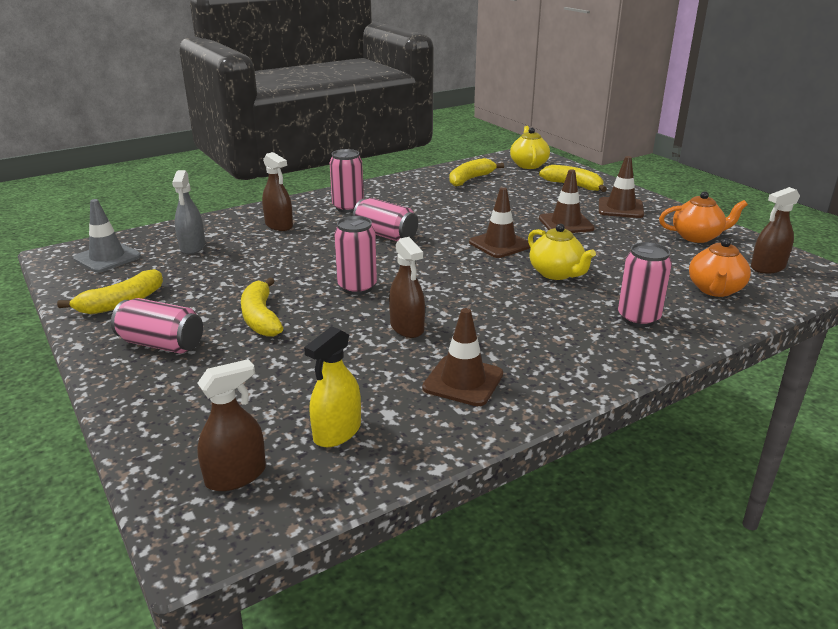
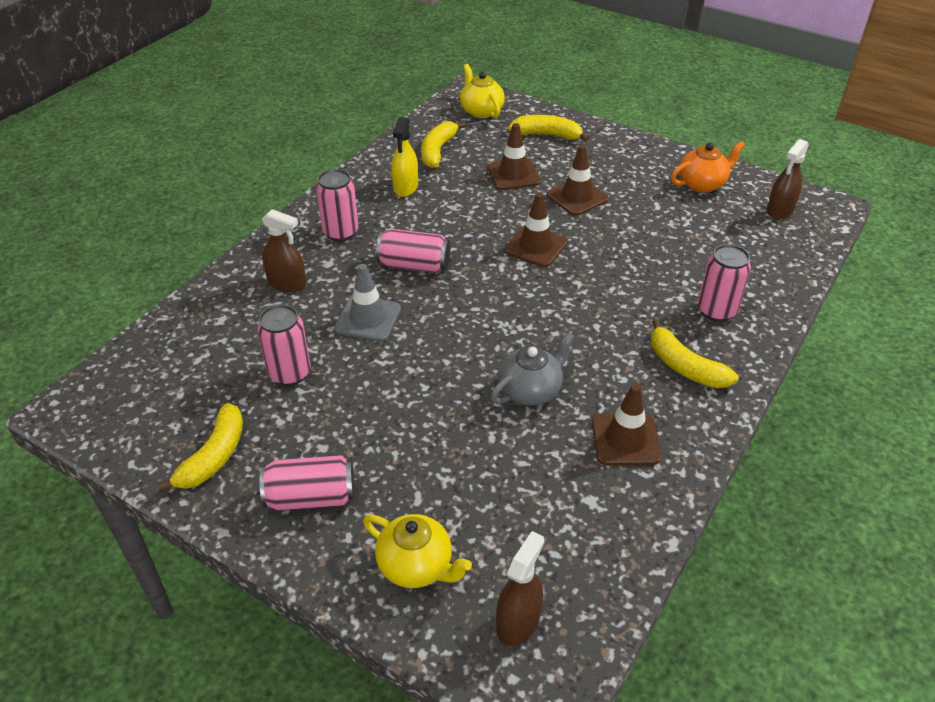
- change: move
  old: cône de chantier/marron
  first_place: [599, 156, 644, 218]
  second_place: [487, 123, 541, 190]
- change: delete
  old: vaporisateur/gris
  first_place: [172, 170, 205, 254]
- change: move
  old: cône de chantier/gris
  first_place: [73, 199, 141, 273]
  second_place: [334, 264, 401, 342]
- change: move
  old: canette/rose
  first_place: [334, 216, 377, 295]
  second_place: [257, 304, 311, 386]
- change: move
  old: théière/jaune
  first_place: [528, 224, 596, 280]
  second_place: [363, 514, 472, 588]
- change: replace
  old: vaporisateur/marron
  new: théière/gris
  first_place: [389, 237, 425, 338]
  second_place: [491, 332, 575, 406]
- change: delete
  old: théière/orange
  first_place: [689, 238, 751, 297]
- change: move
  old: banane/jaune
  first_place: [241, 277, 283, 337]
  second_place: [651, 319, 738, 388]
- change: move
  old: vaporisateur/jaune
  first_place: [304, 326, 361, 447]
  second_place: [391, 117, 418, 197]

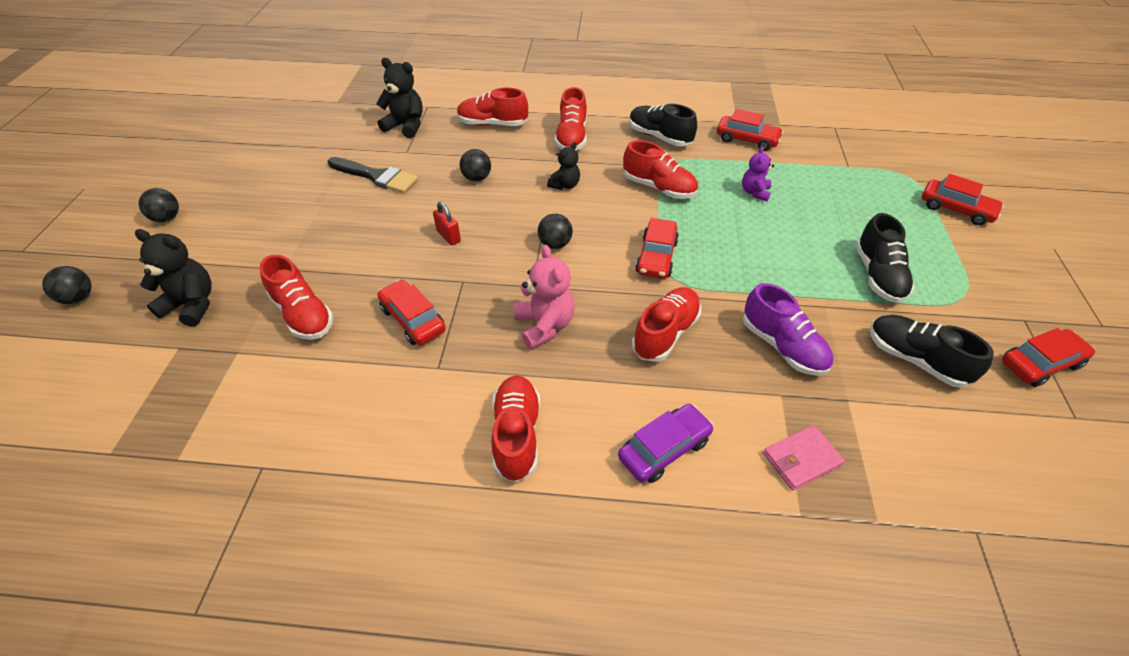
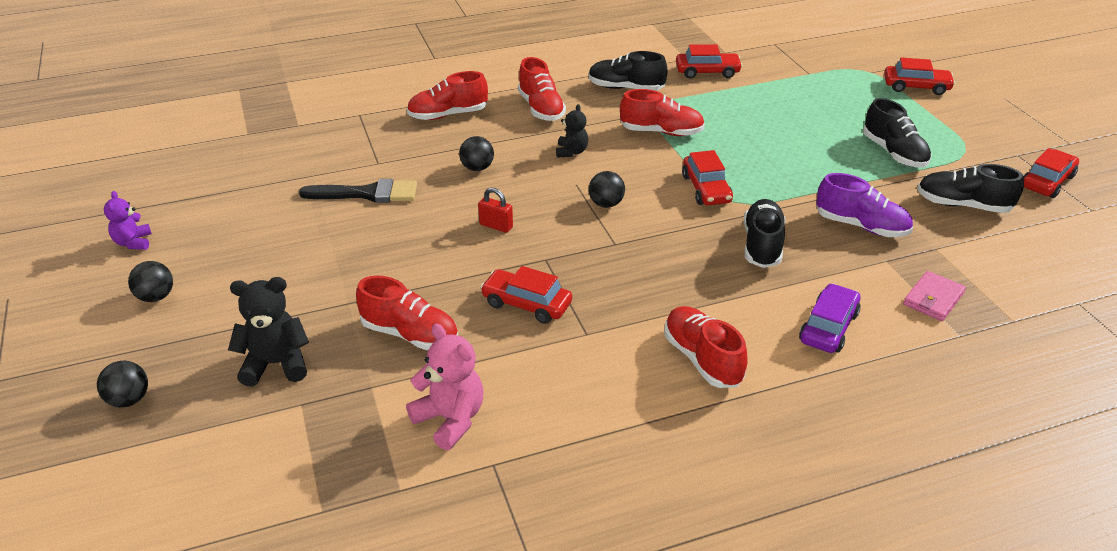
- change: delete
  old: ours en peluche/noir
  first_place: [376, 58, 423, 138]
- change: move
  old: ours en peluche/violet
  first_place: [742, 147, 774, 201]
  second_place: [104, 191, 152, 250]
- change: move
  old: ours en peluche/rose
  first_place: [514, 245, 575, 349]
  second_place: [406, 324, 484, 450]
- change: recolor
  old: chaussure/rouge
  new: chaussure/noir
  first_place: [632, 287, 701, 362]
  second_place: [743, 199, 785, 268]

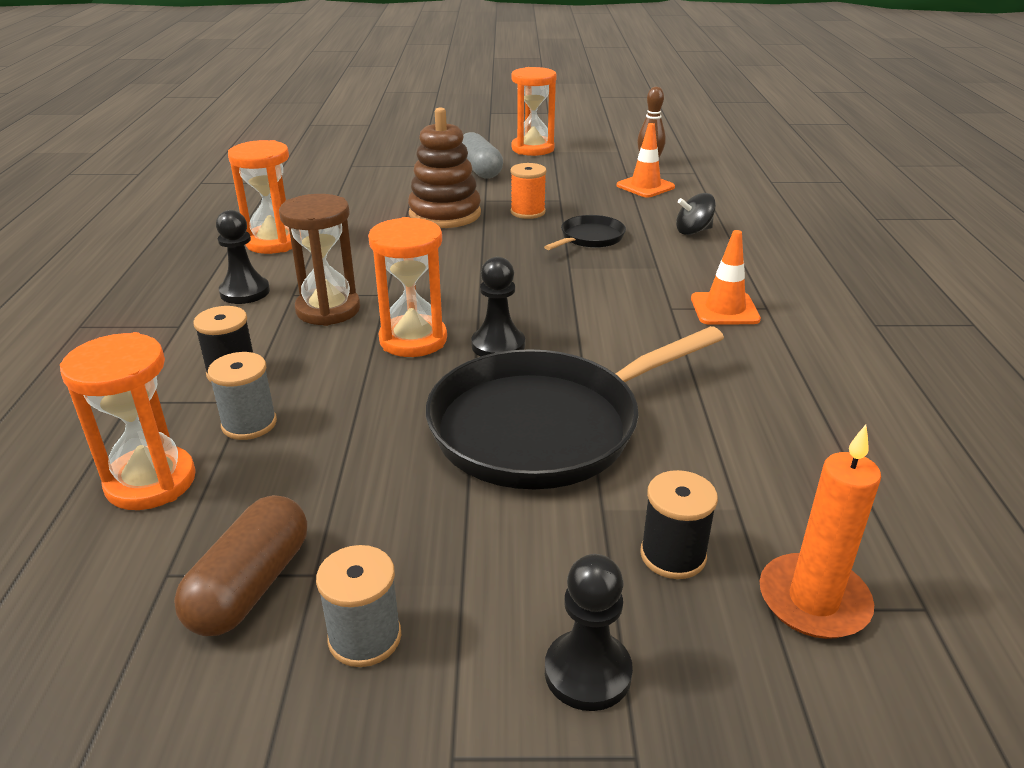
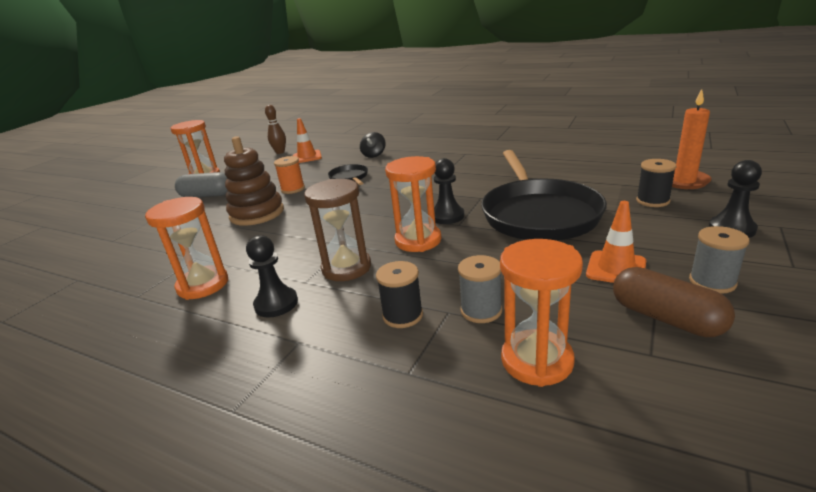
- change: move
  old: cône de chantier/orange
  first_place: [691, 230, 761, 325]
  second_place: [586, 201, 646, 283]

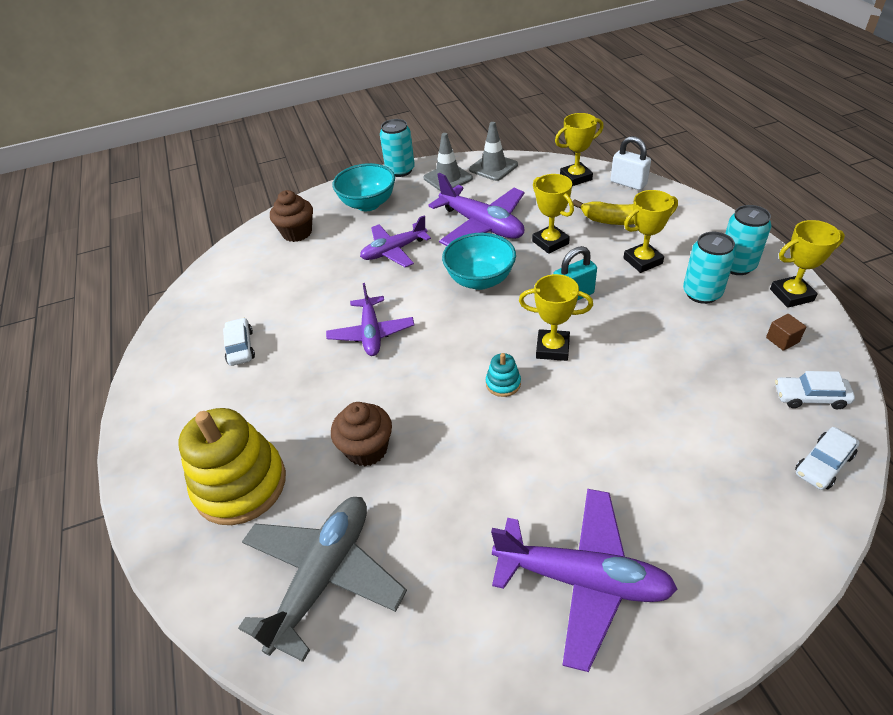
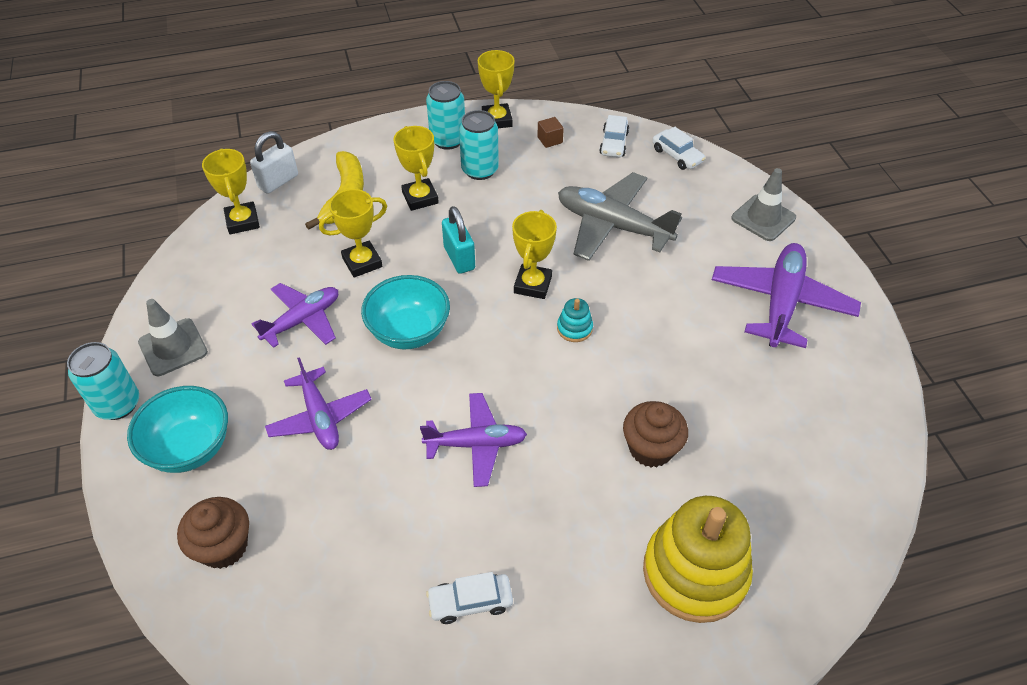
- change: move
  old: cône de chantier/gris
  first_place: [469, 122, 518, 181]
  second_place: [732, 168, 796, 241]
- change: resize
  old: avion/violet
  first_place: [428, 173, 524, 246]
  second_place: [252, 283, 338, 348]
  factor: 0.66
- change: move
  old: avion/gris
  first_place: [238, 497, 407, 662]
  second_place: [558, 172, 682, 261]

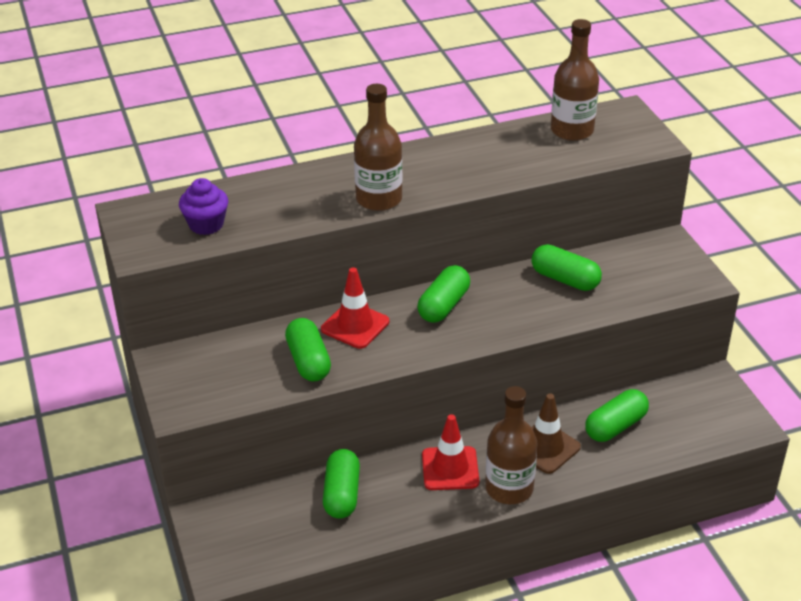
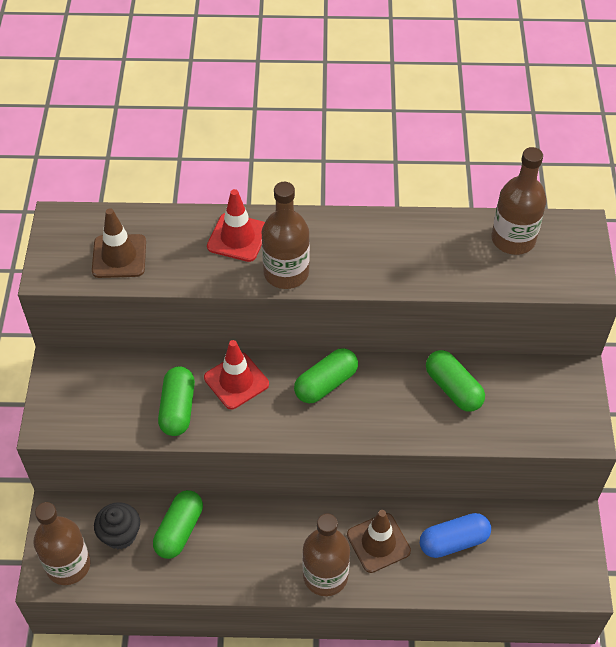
- change: replace
  old: muffin/violet
  new: cône de chantier/marron
  first_place: [179, 178, 228, 235]
  second_place: [92, 208, 146, 278]
- change: recolor
  old: gélule/vert
  new: gélule/bleu
  first_place: [585, 389, 649, 442]
  second_place: [420, 513, 491, 558]
- change: move
  old: cône de chantier/rouge
  first_place: [422, 414, 479, 490]
  second_place: [207, 189, 265, 262]
- change: insert
  new: bouteille/marron
  second_place: [33, 502, 91, 585]
- change: insert
  new: muffin/noir
  second_place: [94, 502, 140, 549]

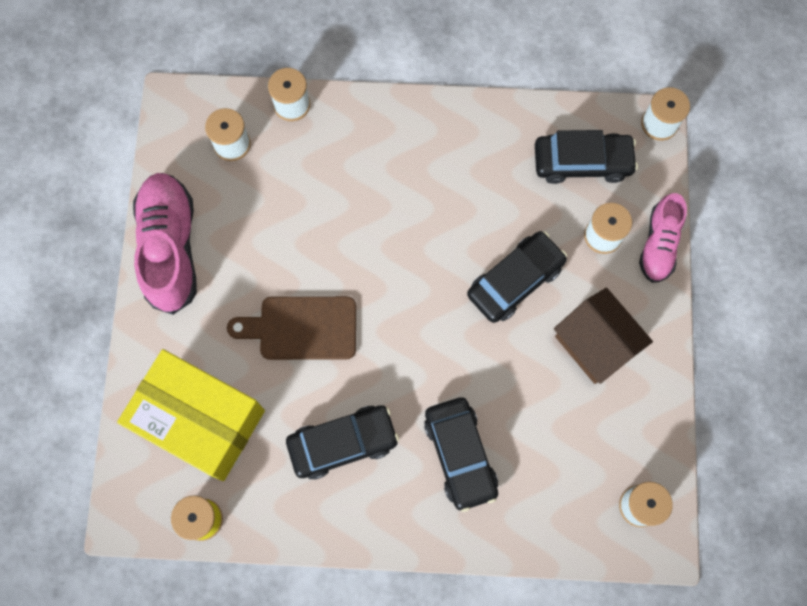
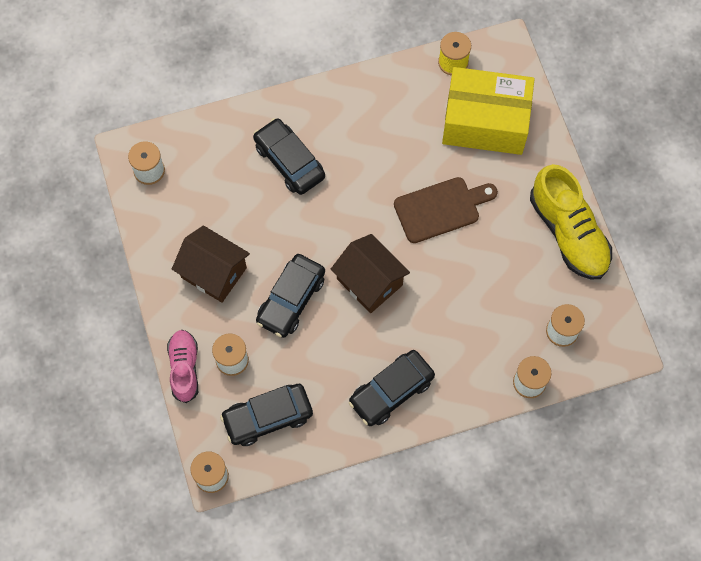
- change: recolor
  old: chaussure/rose
  new: chaussure/jaune
  first_place: [133, 173, 197, 315]
  second_place: [530, 164, 612, 280]
- change: move
  old: voiture/noir
  first_place: [286, 405, 399, 480]
  second_place: [349, 350, 435, 426]
- change: insert
  new: maison/marron
  second_place: [331, 234, 410, 313]

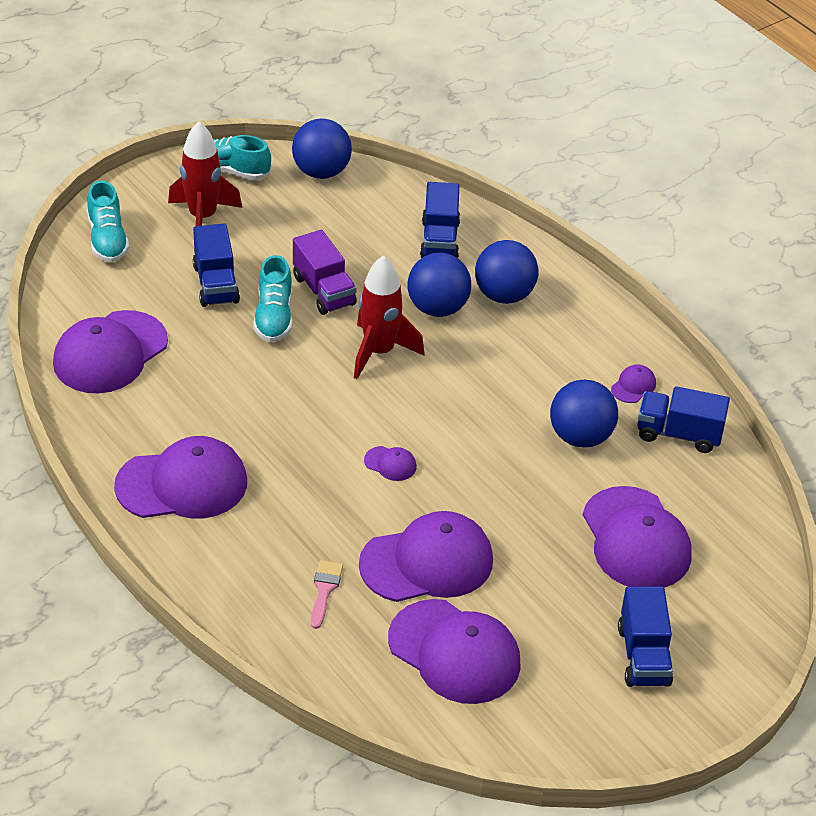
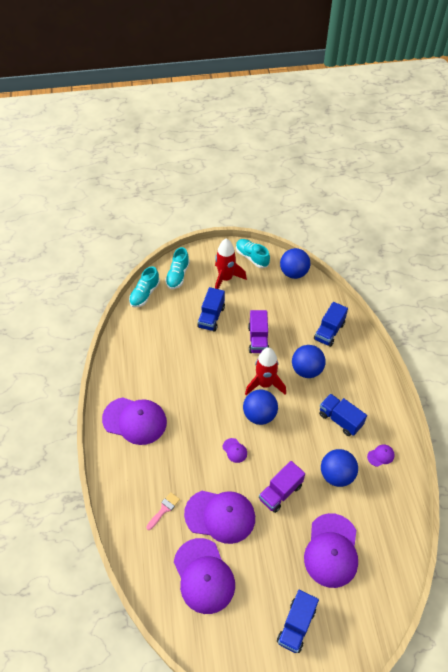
- change: move
  old: balle/bleu
  first_place: [475, 240, 538, 304]
  second_place: [243, 390, 278, 425]
- change: move
  old: chaussure/turquoise
  first_place: [253, 255, 292, 342]
  second_place: [129, 266, 160, 308]
- change: delete
  old: casquette/violet
  first_place: [53, 310, 168, 393]
- change: move
  old: camion/bleu
  first_place: [637, 386, 730, 453]
  second_place: [319, 394, 367, 436]
- change: insert
  new: camion/violet
  second_place: [259, 461, 305, 513]

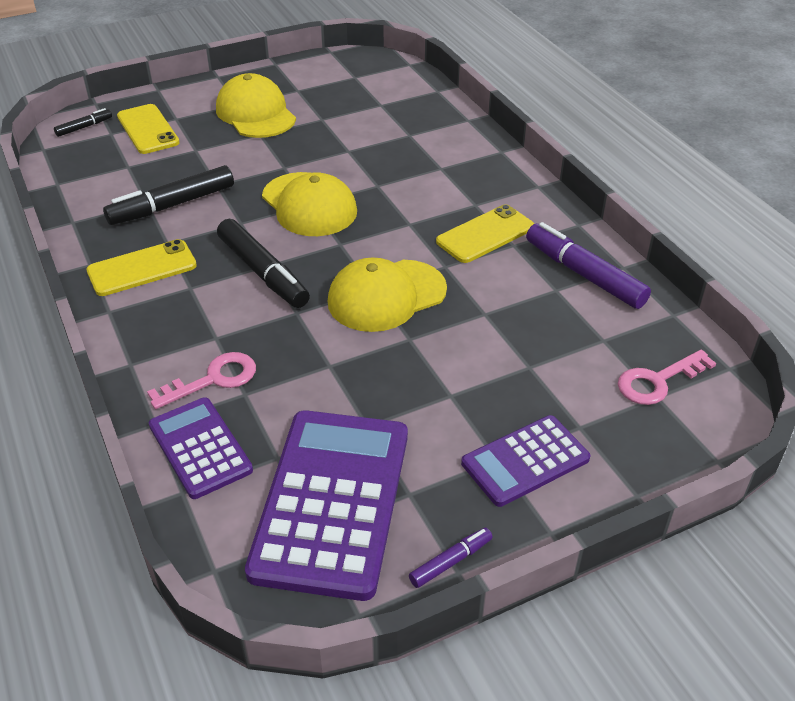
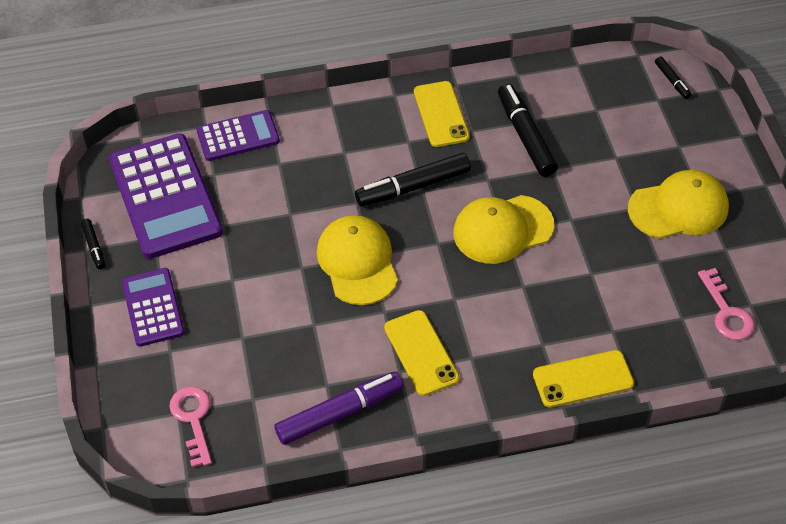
- change: move
  old: téléphone/jaune
  first_place: [117, 104, 179, 154]
  second_place: [533, 350, 634, 408]
- change: move
  old: clé/rose
  first_place: [147, 352, 256, 409]
  second_place: [698, 268, 755, 340]
- change: rotate
  old: calculatrice/violet
  first_place: [245, 410, 408, 601]
  second_place: [109, 133, 223, 259]
  degrees: 45
- change: recolor
  old: feutre/violet
  new: feutre/noir
  first_place: [409, 527, 492, 588]
  second_place: [81, 219, 105, 269]

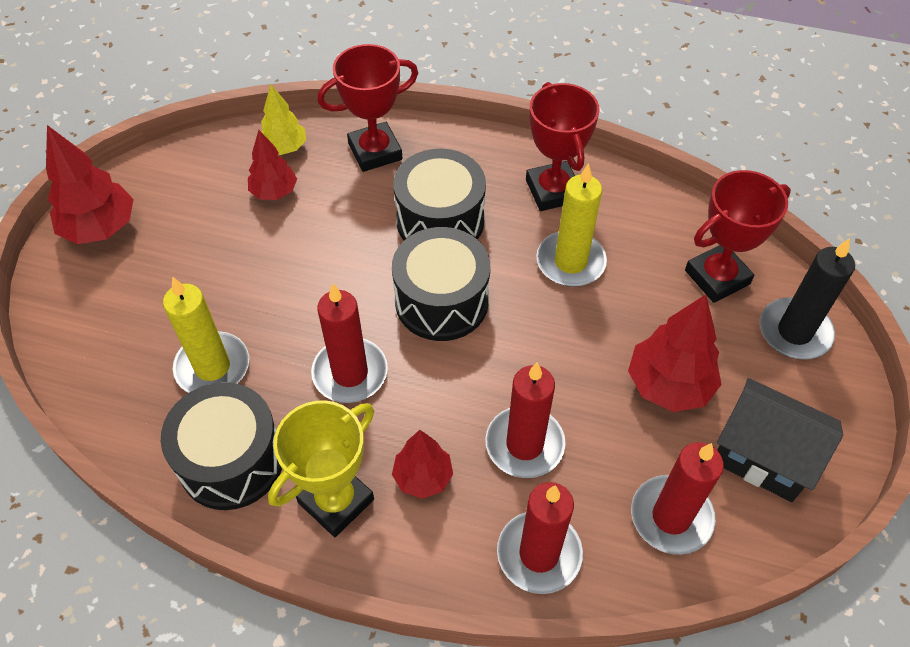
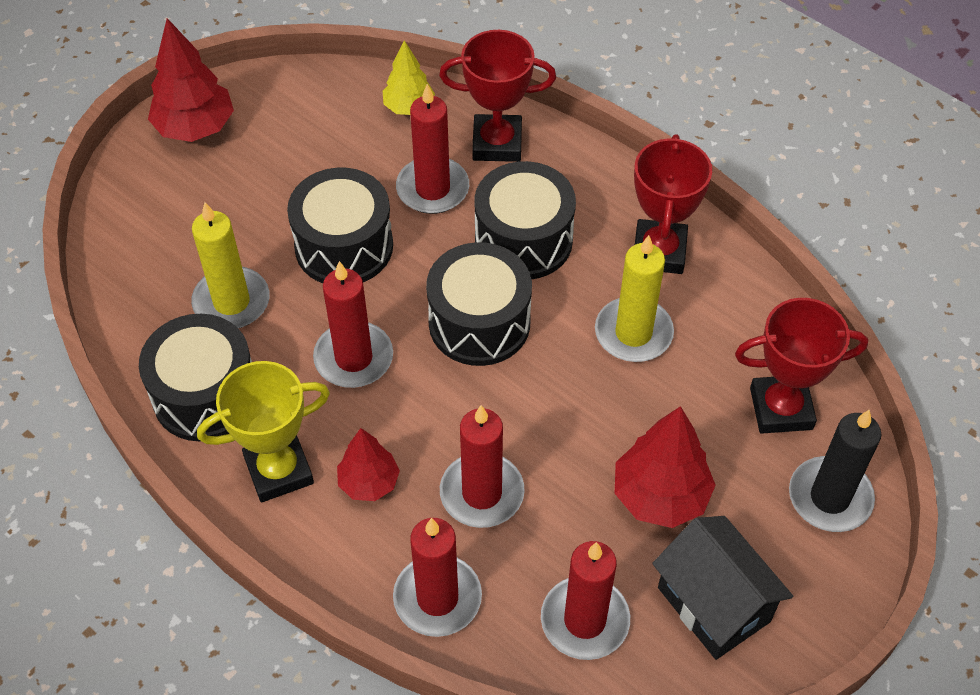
- change: delete
  old: arbre/rouge
  first_place: [248, 130, 297, 200]
- change: insert
  new: bougie/rouge
  second_place: [396, 84, 469, 214]
- change: insert
  new: tambour/noir
  second_place: [287, 168, 393, 283]

